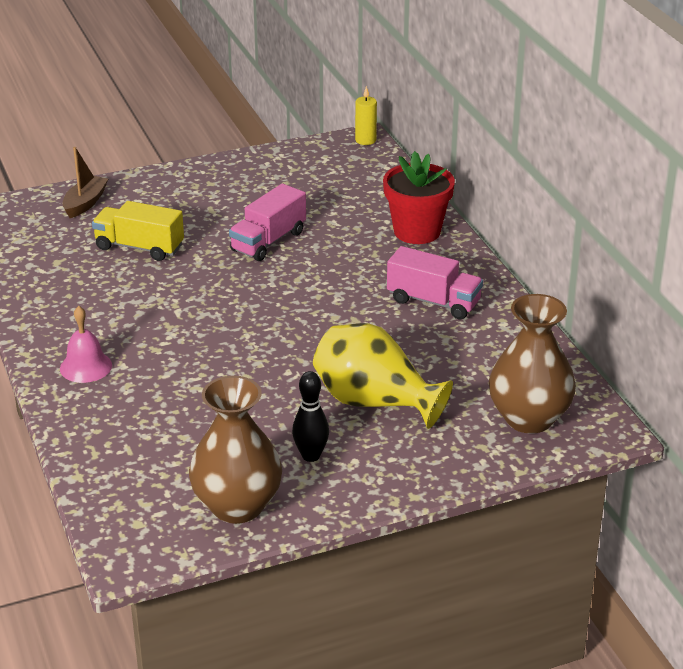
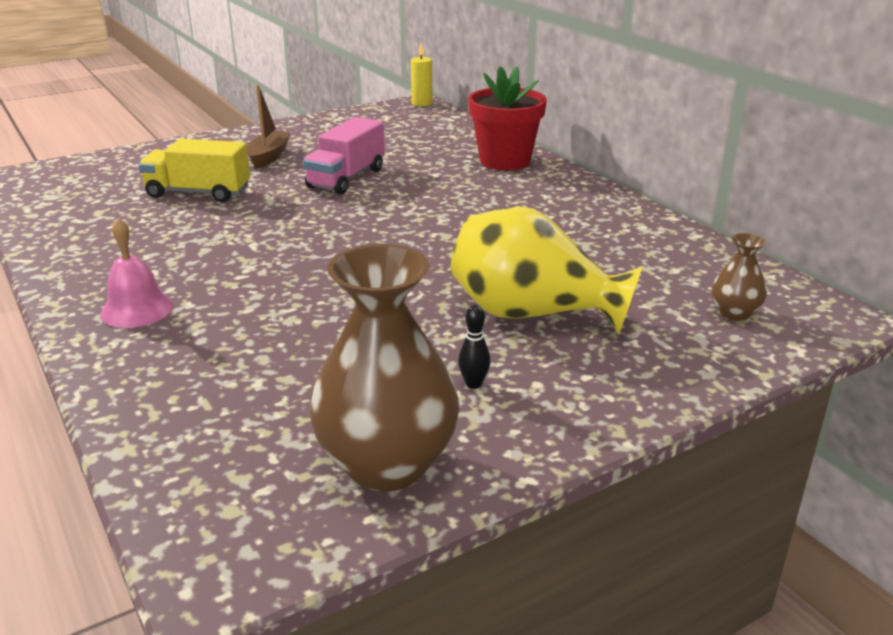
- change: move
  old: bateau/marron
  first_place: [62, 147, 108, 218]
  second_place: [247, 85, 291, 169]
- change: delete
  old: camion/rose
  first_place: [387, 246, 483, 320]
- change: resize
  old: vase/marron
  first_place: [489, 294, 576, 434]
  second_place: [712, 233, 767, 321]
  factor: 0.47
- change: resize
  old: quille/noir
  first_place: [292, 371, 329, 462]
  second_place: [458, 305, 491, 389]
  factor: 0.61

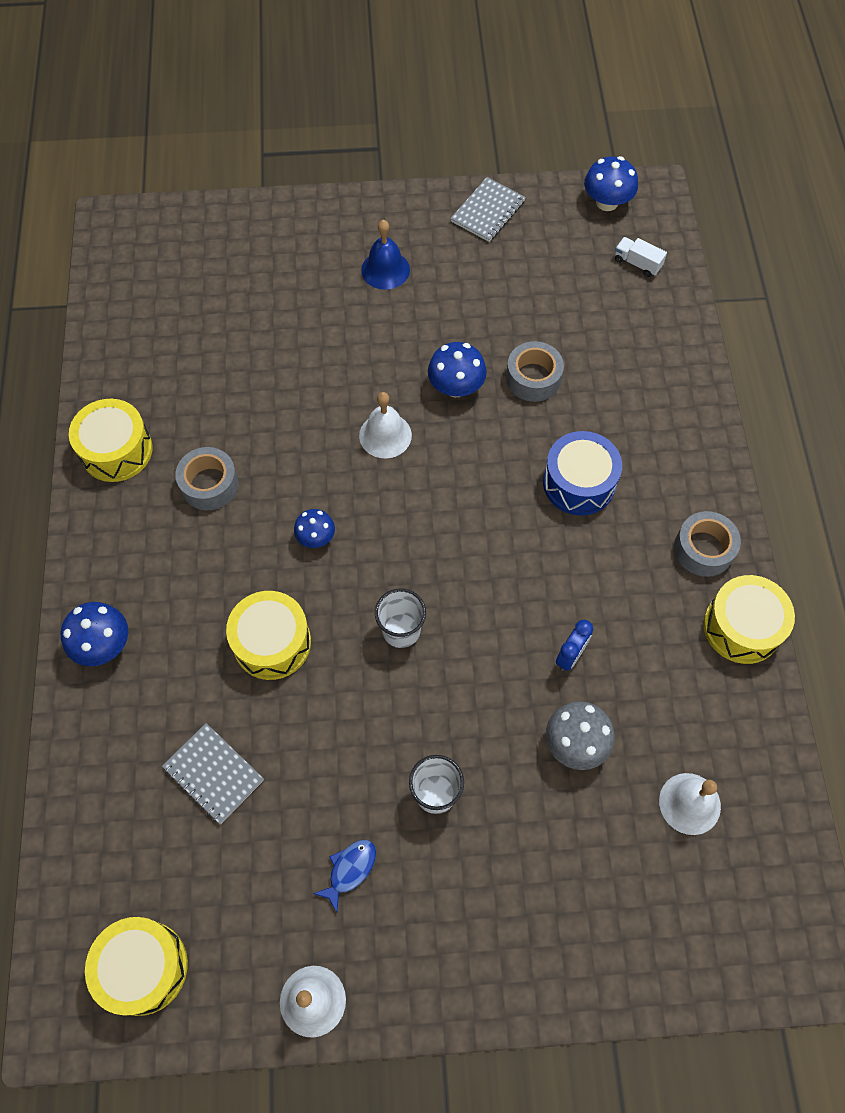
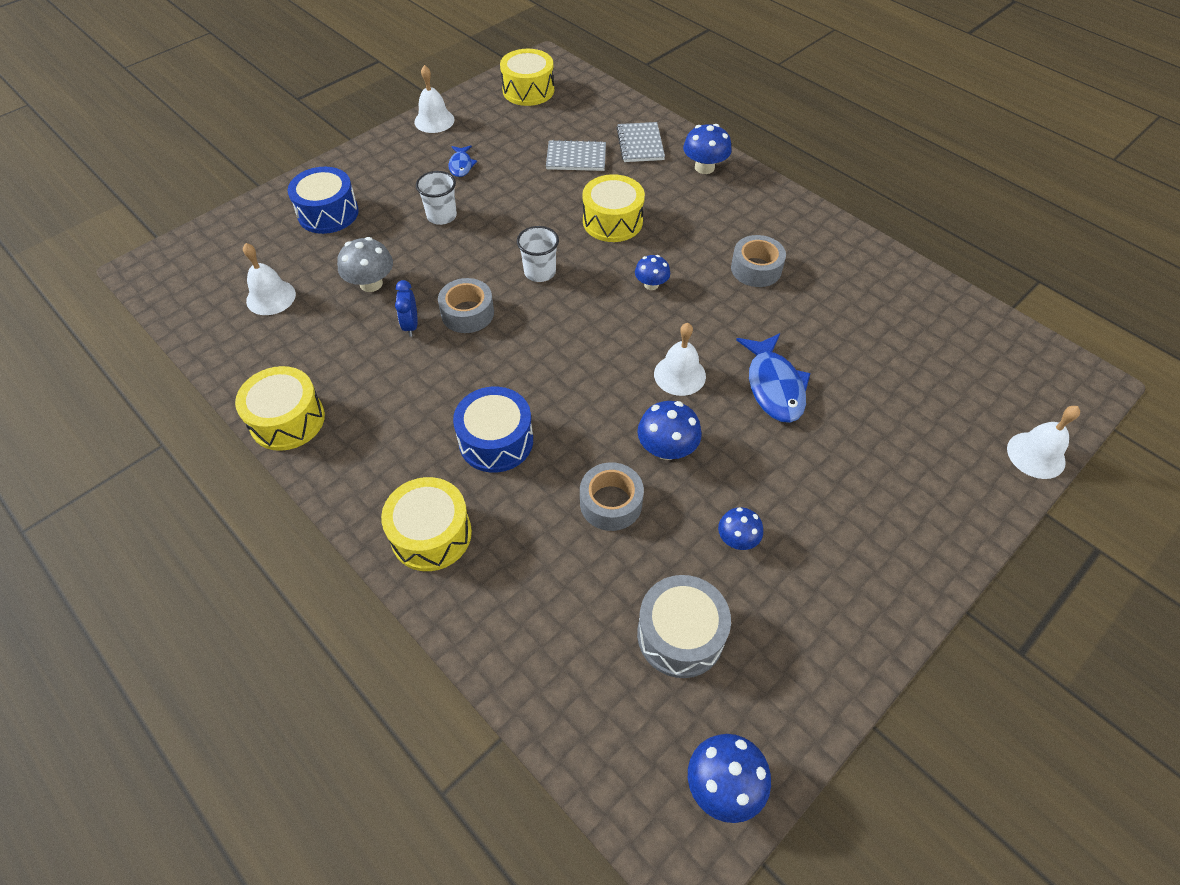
- change: move
  old: carnet/gris
  first_place: [450, 177, 526, 242]
  second_place: [617, 122, 665, 162]
- change: delete
  old: cloche/bleu
  first_place: [361, 220, 410, 290]
- change: delete
  old: camion/blanc
  first_place: [615, 237, 667, 277]
- change: move
  old: tambour/jaune
  first_place: [69, 399, 153, 482]
  second_place: [381, 477, 472, 571]
- change: move
  old: ruban adhésif/gris
  first_place: [674, 511, 741, 577]
  second_place: [438, 278, 494, 333]
- change: insert
  new: tambour/bleu
  second_place: [288, 167, 359, 234]
- change: insert
  new: poisson/bleu
  second_place: [736, 333, 811, 423]
- change: insert
  new: cloche/blanc
  second_place: [1007, 406, 1080, 479]
- change: insert
  new: champignon/bleu
  second_place: [718, 507, 763, 550]
- change: insert
  new: tambour/gris
  second_place: [637, 575, 731, 678]

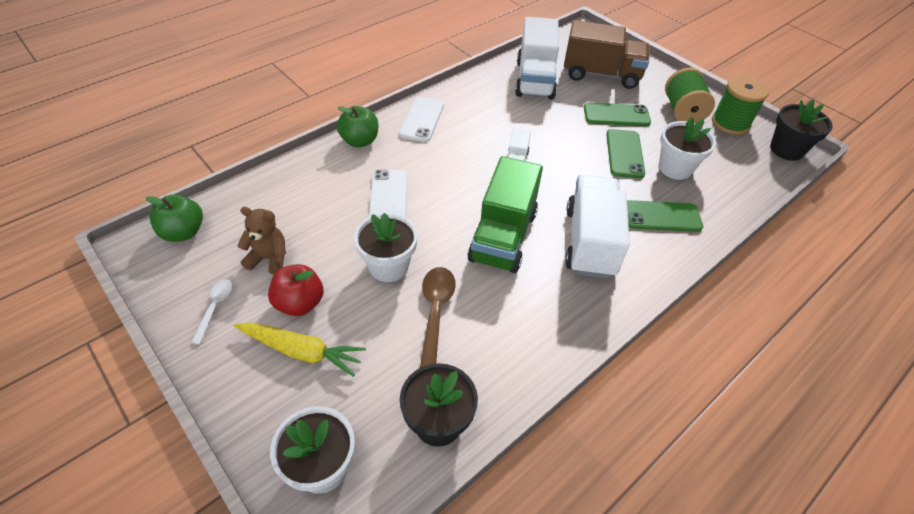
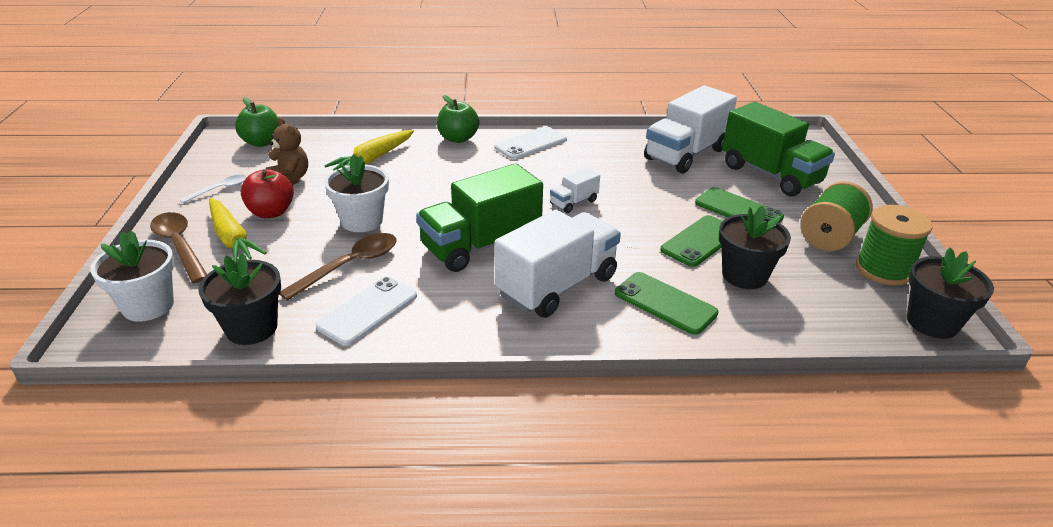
- change: recolor
  old: camion/marron
  new: camion/vert
  first_place: [564, 20, 649, 89]
  second_place: [722, 102, 835, 197]
- change: recolor
  old: pot de fleurs/blanc
  new: pot de fleurs/noir
  first_place: [659, 116, 716, 180]
  second_place: [719, 206, 791, 289]
- change: move
  old: téléphone/blanc
  first_place: [369, 169, 408, 217]
  second_place: [316, 277, 417, 346]
- change: insert
  new: carotte/jaune
  second_place: [325, 130, 414, 171]
- change: insert
  new: cuillère/marron
  second_place: [150, 212, 207, 283]

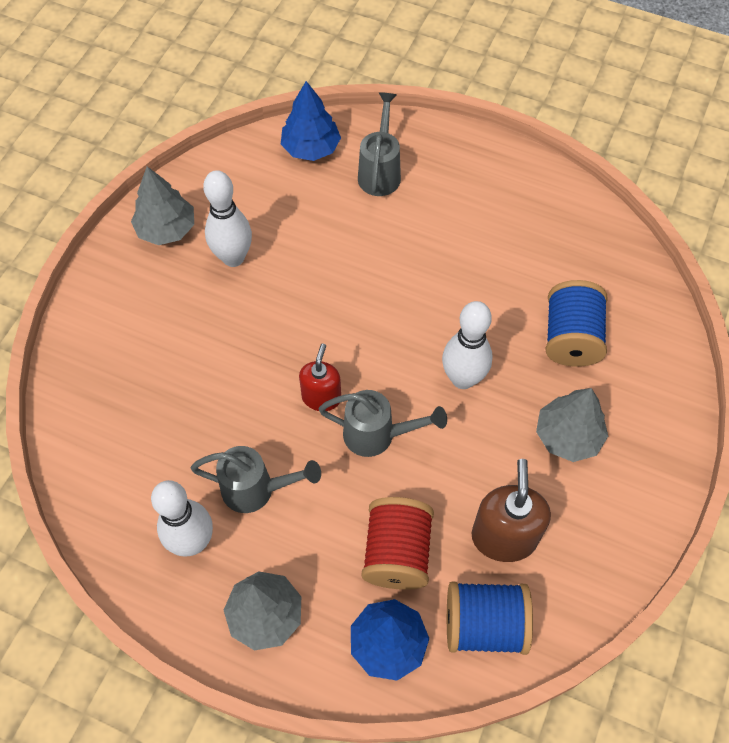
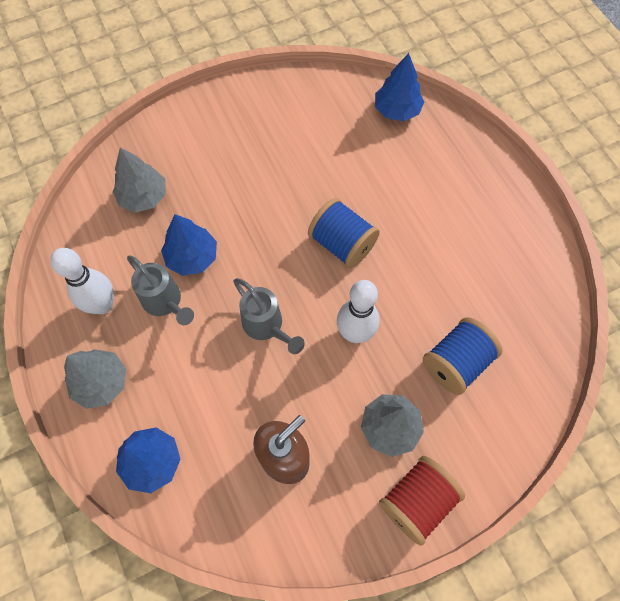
- change: delete
  old: arrosoir/gris
  first_place: [358, 92, 401, 196]
- change: move
  old: arbre/gris
  first_place: [131, 166, 194, 245]
  second_place: [113, 147, 166, 213]
- change: delete
  old: quille/blanc
  first_place: [203, 170, 252, 267]
- change: delete
  old: distributeur de savon/rouge
  first_place: [299, 344, 341, 411]
- change: move
  old: bobine/rouge
  first_place: [362, 497, 434, 590]
  second_place: [379, 456, 465, 546]
- change: move
  old: bobine/bleu
  first_place: [447, 582, 533, 655]
  second_place: [308, 198, 380, 268]
- change: insert
  new: arbre/bleu
  second_place: [161, 214, 217, 276]

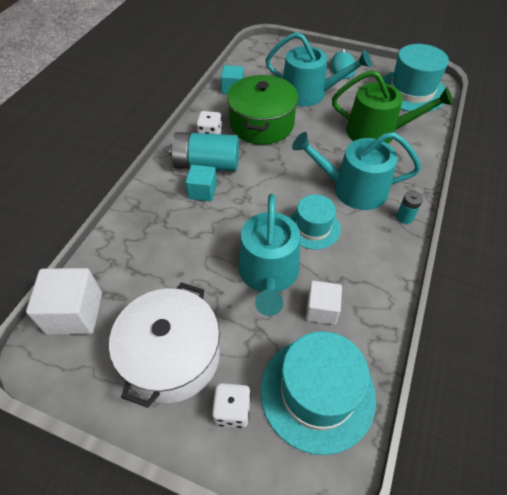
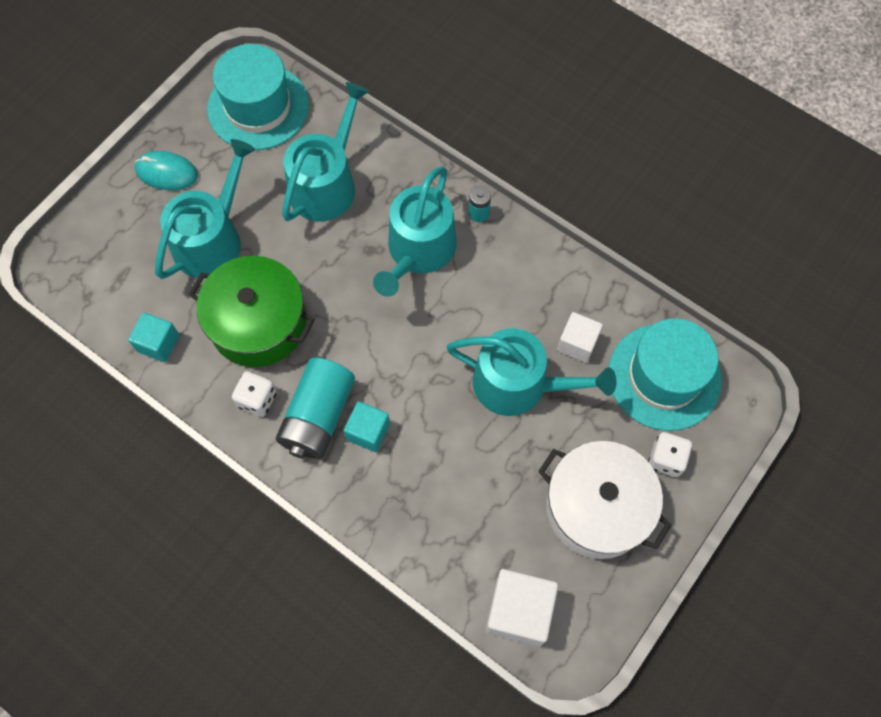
- change: recolor
  old: arrosoir/vert
  new: arrosoir/turquoise
  first_place: [332, 70, 453, 144]
  second_place: [282, 82, 369, 221]
- change: delete
  old: chapeau/turquoise
  first_place: [289, 195, 341, 250]

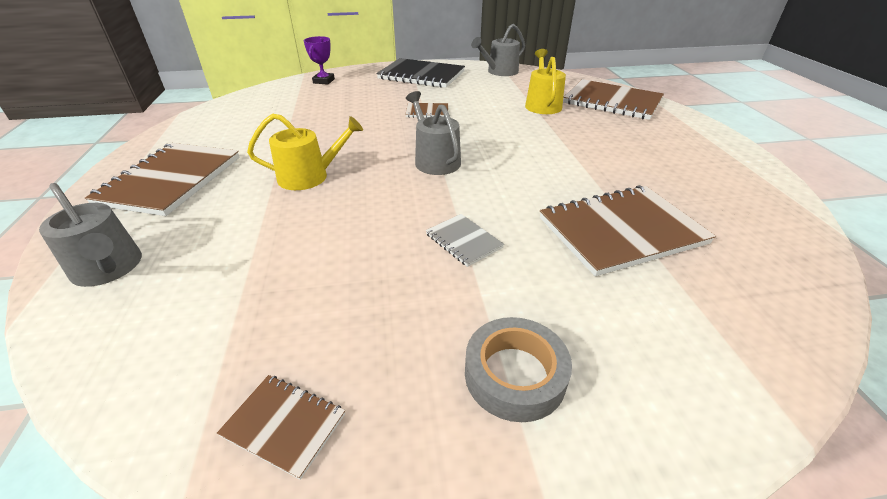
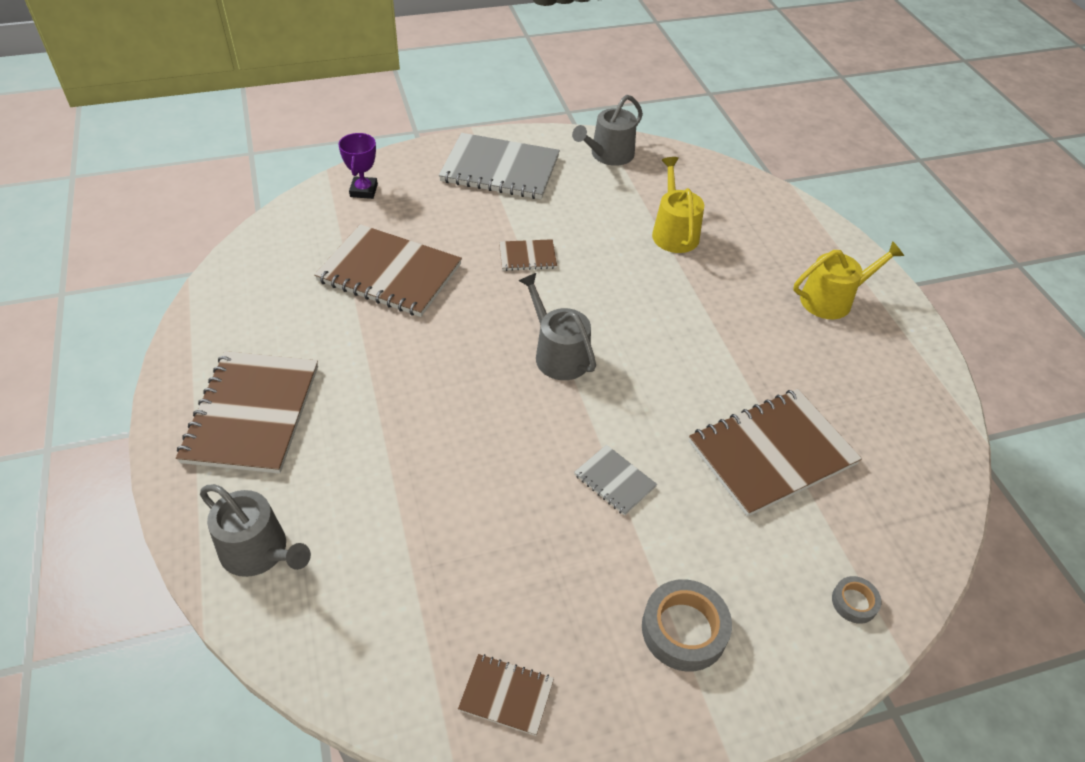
- change: recolor
  old: carnet/noir
  new: carnet/gris
  first_place: [377, 58, 465, 88]
  second_place: [439, 133, 560, 199]
- change: move
  old: carnet/marron
  first_place: [563, 79, 664, 120]
  second_place: [314, 224, 462, 317]
- change: move
  old: arrosoir/jaune
  first_place: [247, 114, 363, 190]
  second_place: [793, 241, 904, 319]
- change: insert
  new: ruban adhésif/gris
  second_place: [832, 576, 882, 624]

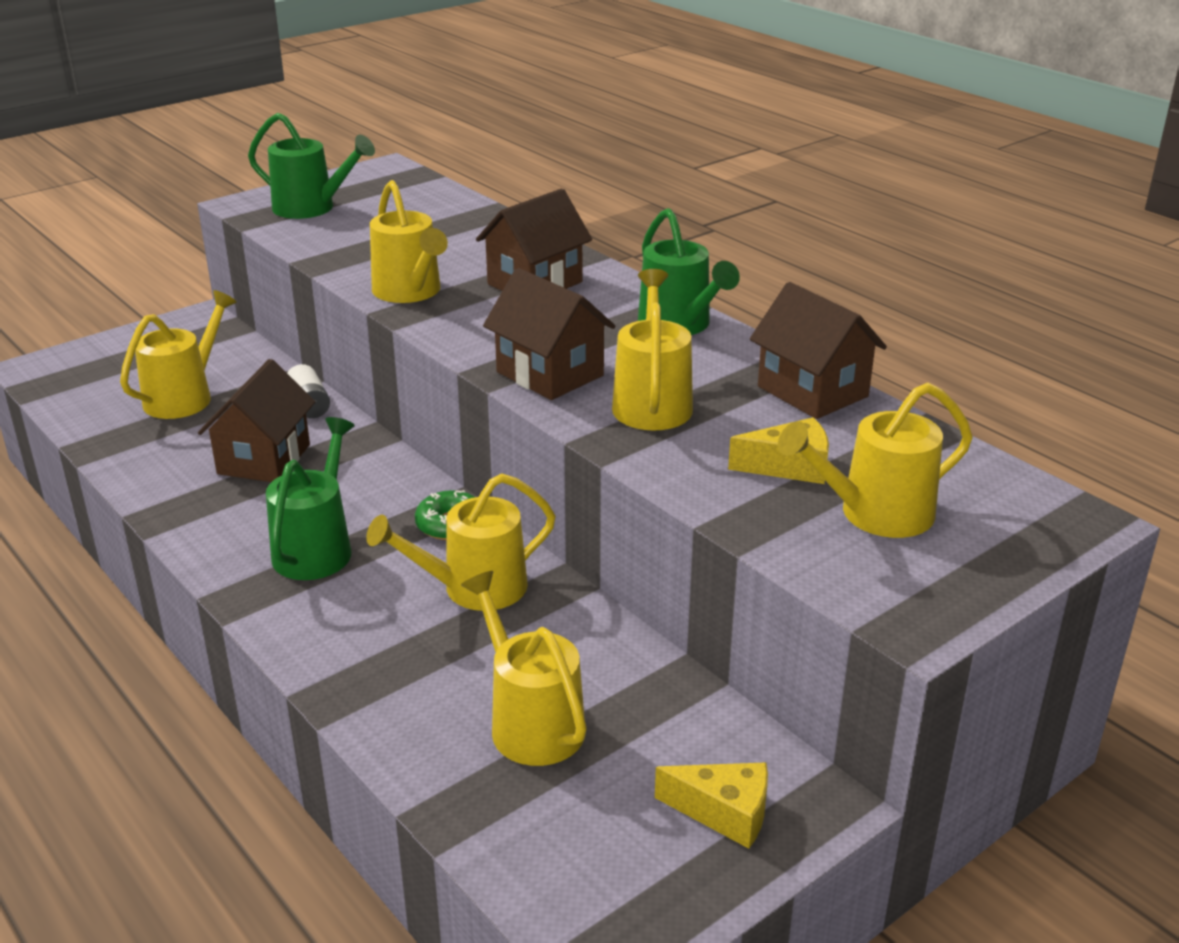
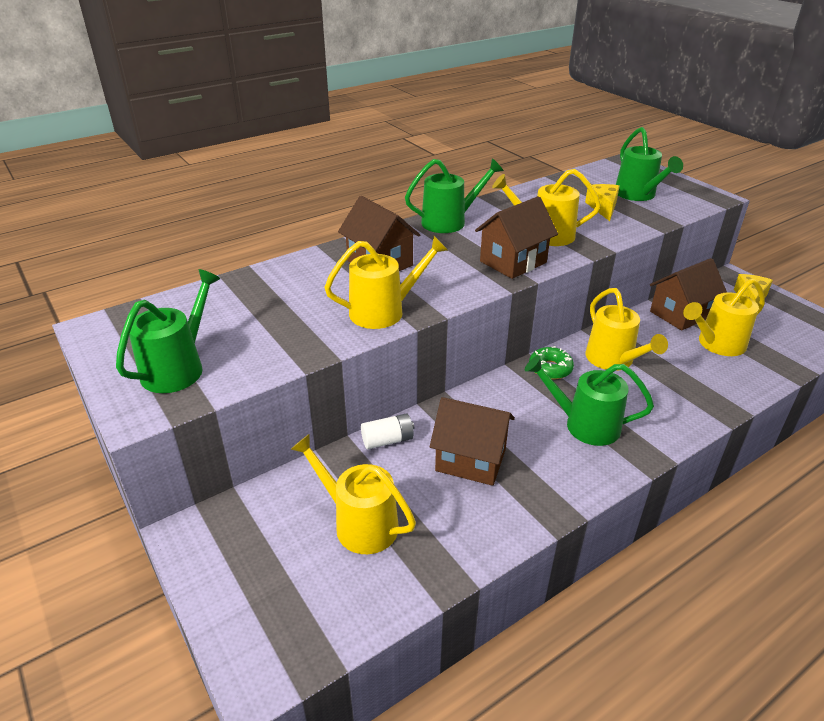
- change: move
  old: maison/marron
  first_place: [750, 282, 887, 419]
  second_place: [650, 258, 727, 331]
- change: recolor
  old: arrosoir/jaune
  new: arrosoir/vert
  first_place: [778, 383, 972, 538]
  second_place: [616, 127, 683, 201]

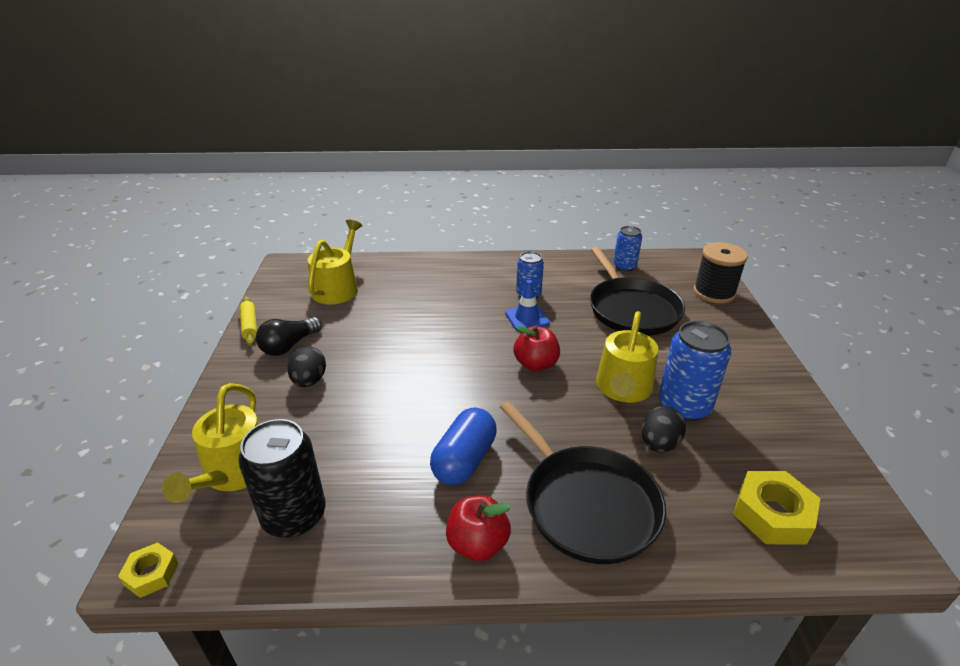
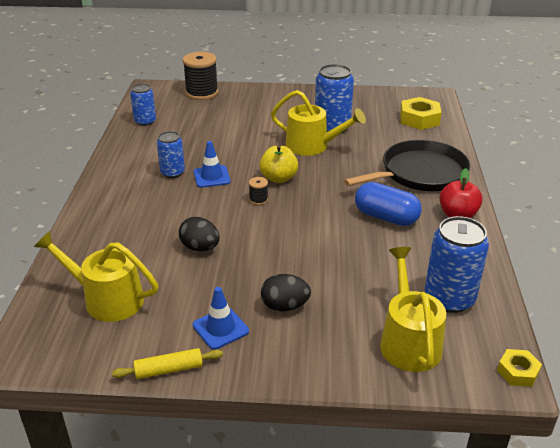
- change: delete
  old: poêle/noir
  first_place: [590, 247, 685, 336]
- change: replace
  old: ampoule/noir
  new: cône de chantier/bleu
  first_place: [256, 317, 322, 356]
  second_place: [193, 287, 249, 350]
- change: recolor
  old: pomme/rouge
  new: pomme/jaune
  first_place: [513, 326, 560, 372]
  second_place: [259, 145, 298, 183]
- change: rotate
  old: arrosoir/jaune
  first_place: [162, 383, 260, 503]
  second_place: [380, 247, 446, 372]
  degrees: -105
- change: move
  old: œuf/noir
  first_place: [642, 406, 686, 452]
  second_place: [179, 217, 220, 251]
- change: recolor
  old: canette/noir
  new: canette/bleu
  first_place: [238, 419, 326, 538]
  second_place: [425, 216, 489, 313]
- change: insert
  new: bobine/noir
  second_place: [249, 177, 268, 205]

